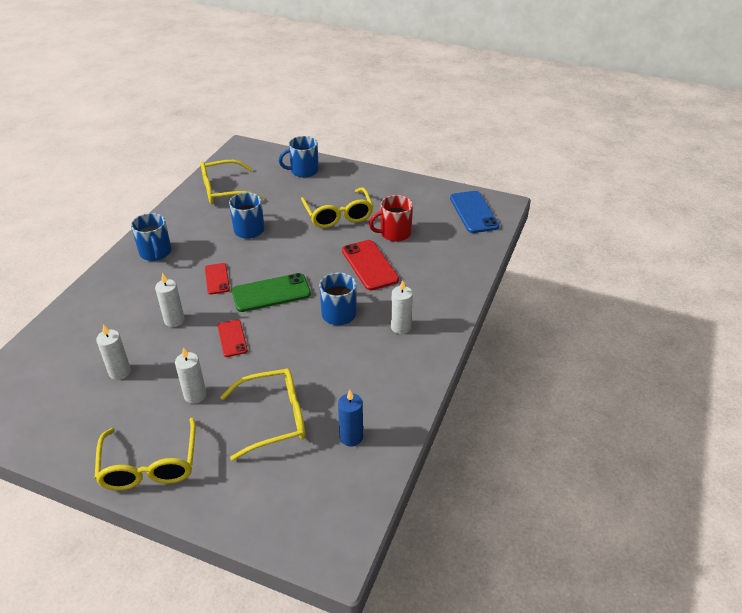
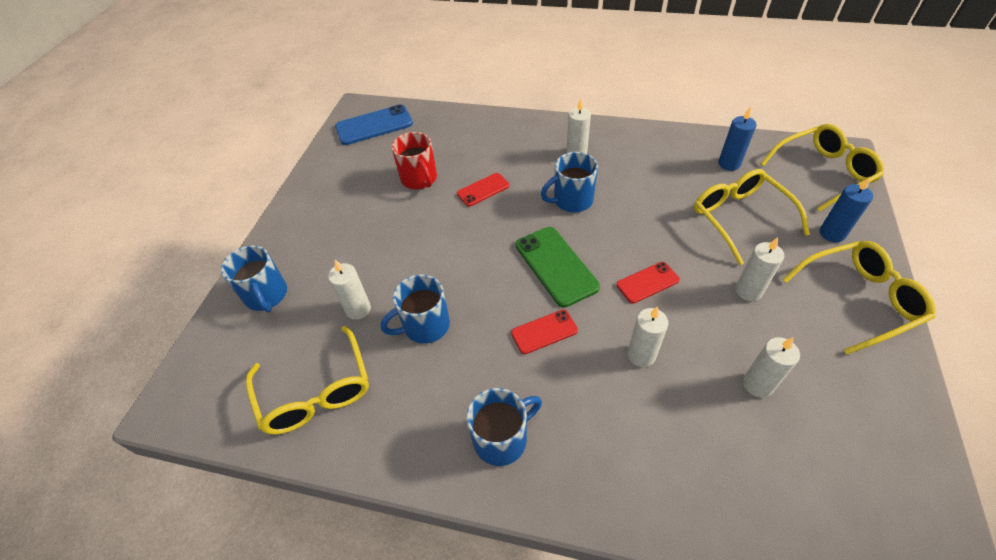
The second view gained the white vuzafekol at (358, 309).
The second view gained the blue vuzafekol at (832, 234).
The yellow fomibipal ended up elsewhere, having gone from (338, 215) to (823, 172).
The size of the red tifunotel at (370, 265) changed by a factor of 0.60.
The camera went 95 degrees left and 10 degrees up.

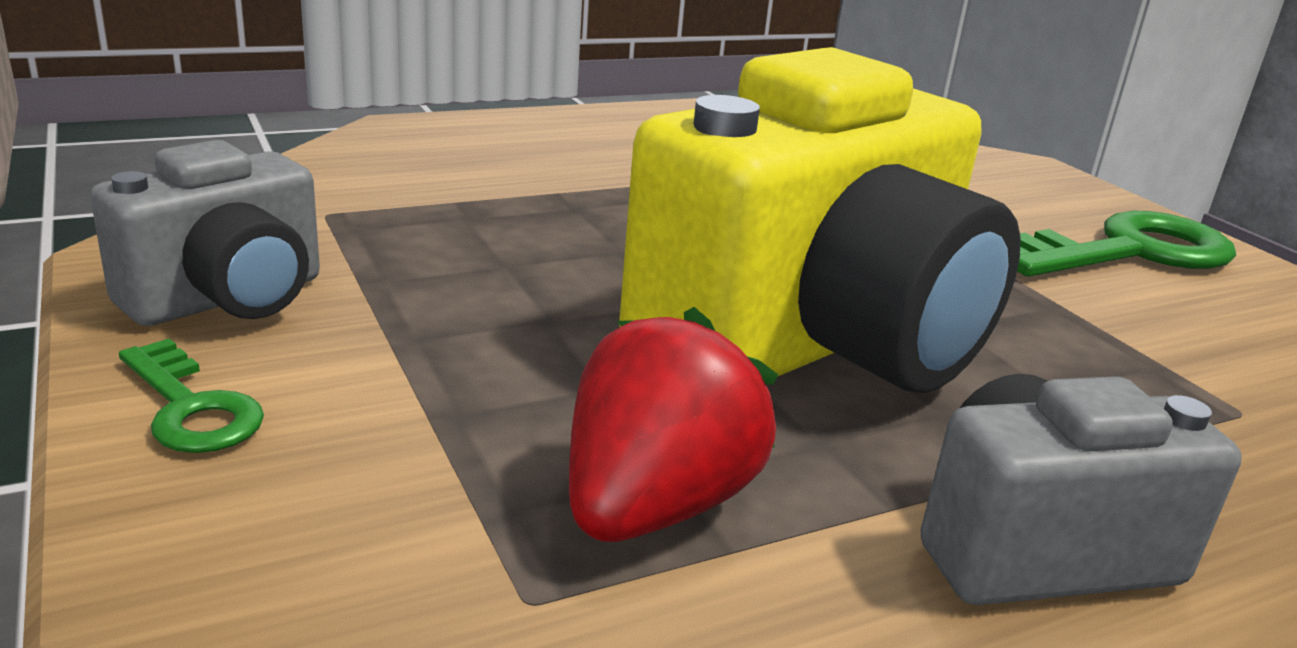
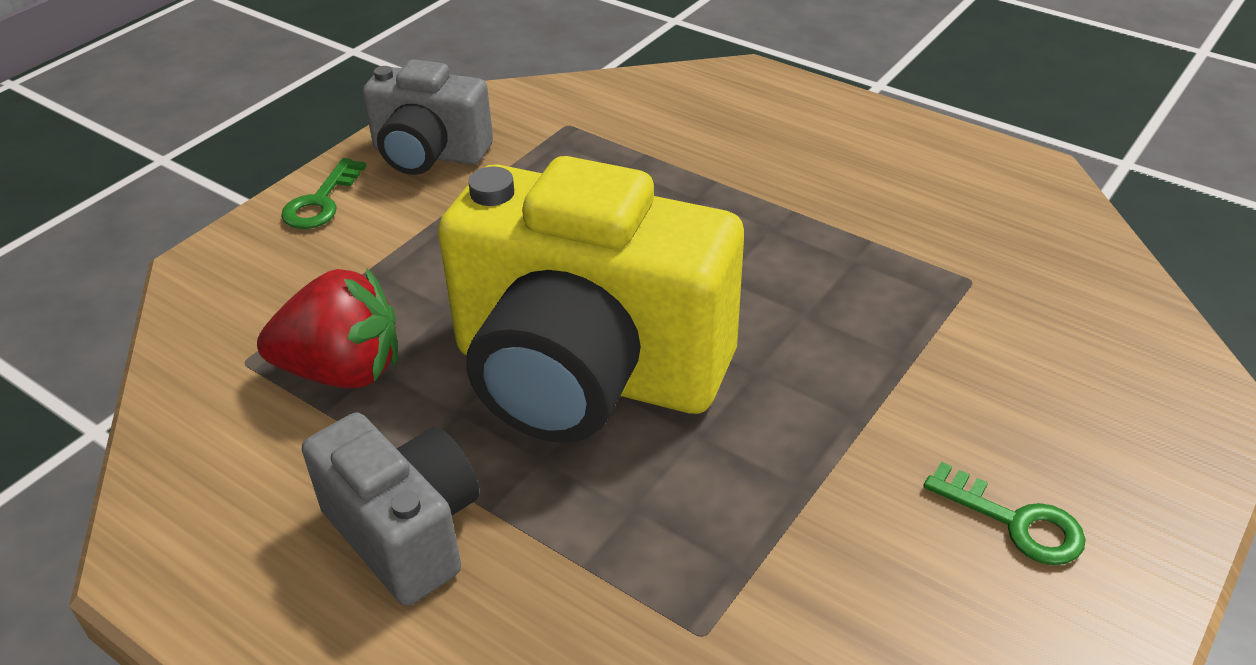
The size of the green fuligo at (1127, 252) changed by a factor of 0.52.
The camera went 65 degrees right and 15 degrees up.

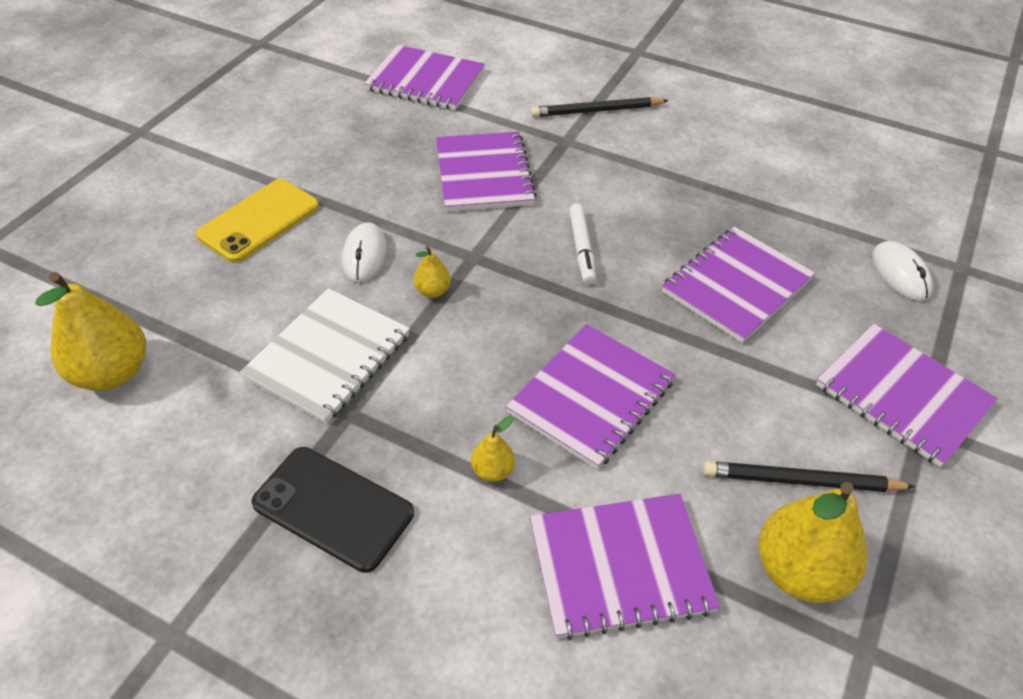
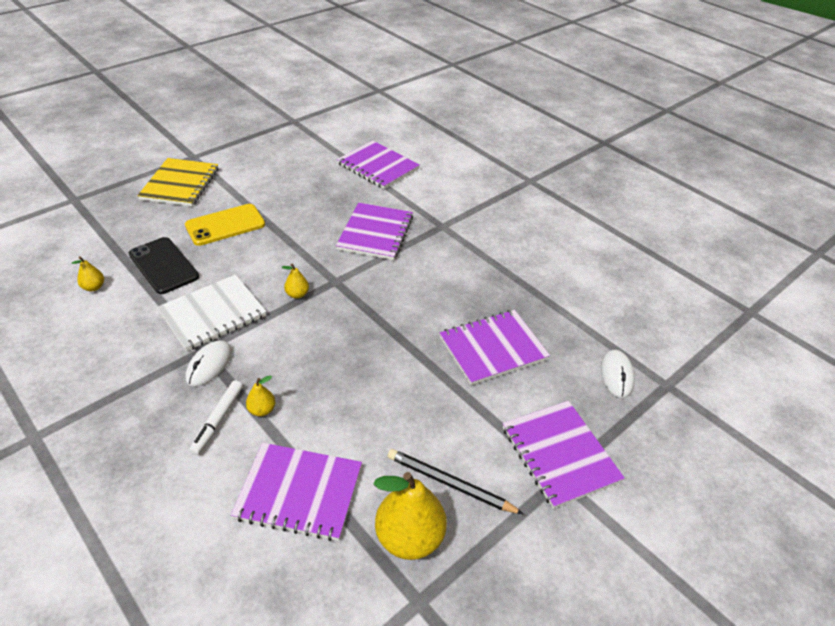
The second view lost the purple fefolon at (591, 397).
The second view lost the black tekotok at (596, 111).
The second view gained the yellow fefolon at (180, 184).
The black tifunotel ended up elsewhere, having gone from (333, 508) to (163, 266).
The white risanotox ended up elsewhere, having gone from (364, 255) to (209, 365).
The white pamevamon ended up elsewhere, having gone from (581, 249) to (218, 420).
The size of the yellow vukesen at (112, 373) changed by a factor of 0.47.
The camera went 20 degrees right and 5 degrees down.

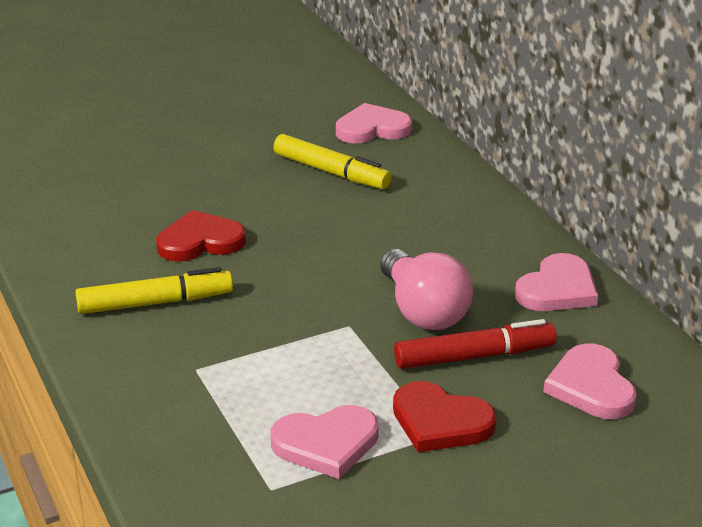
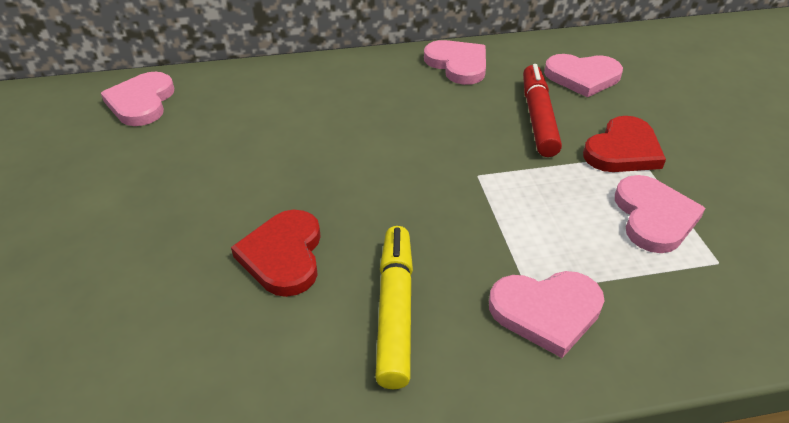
The second view lost the yellow pamevamon at (331, 172).
The second view lost the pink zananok at (423, 311).
The second view gained the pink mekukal at (546, 311).
The camera went 75 degrees left and 10 degrees up.

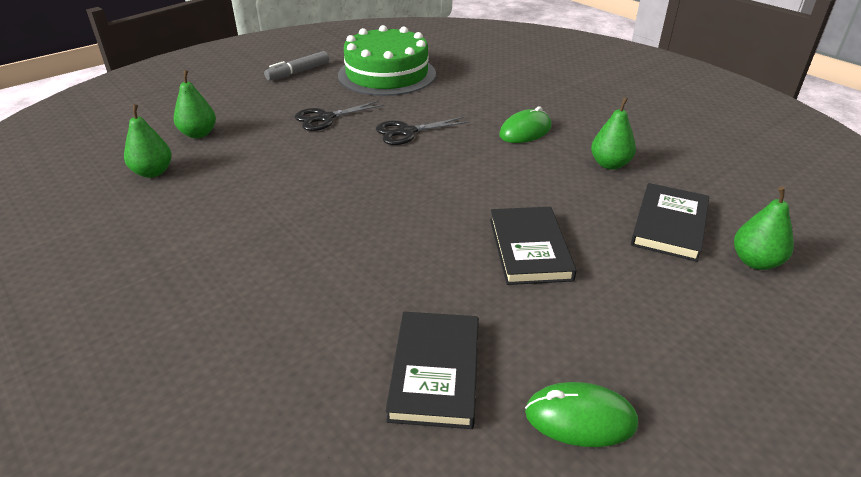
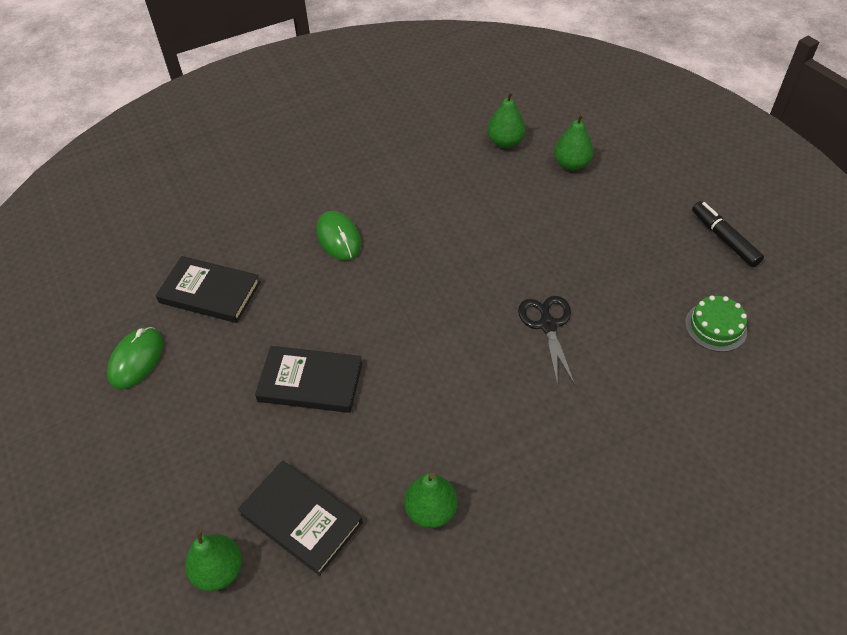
The second view lost the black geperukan at (325, 118).
The green risanotox ended up elsewhere, having gone from (525, 131) to (339, 238).
What was the grey pamevamon at (298, 72) turned into the black pamevamon at (724, 239).
The size of the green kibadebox at (387, 74) changed by a factor of 0.45.
The camera went 105 degrees right and 15 degrees up.

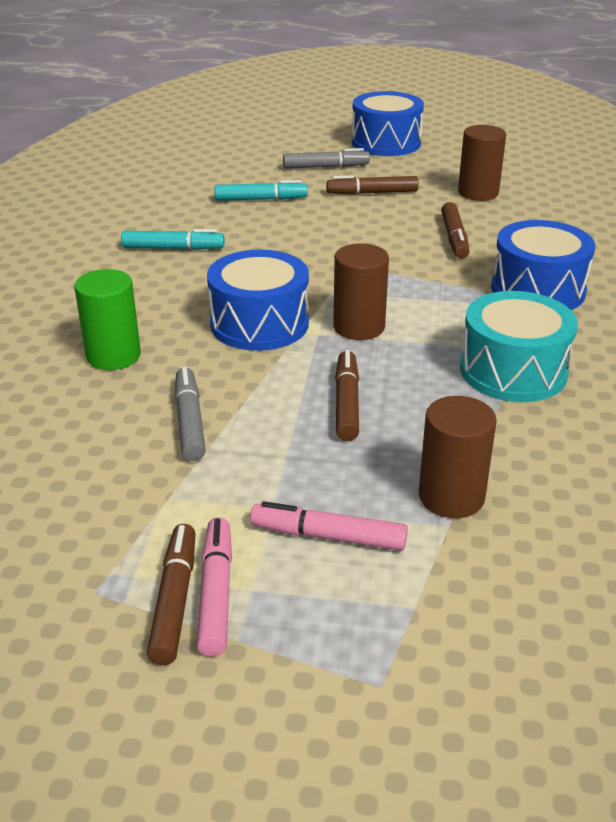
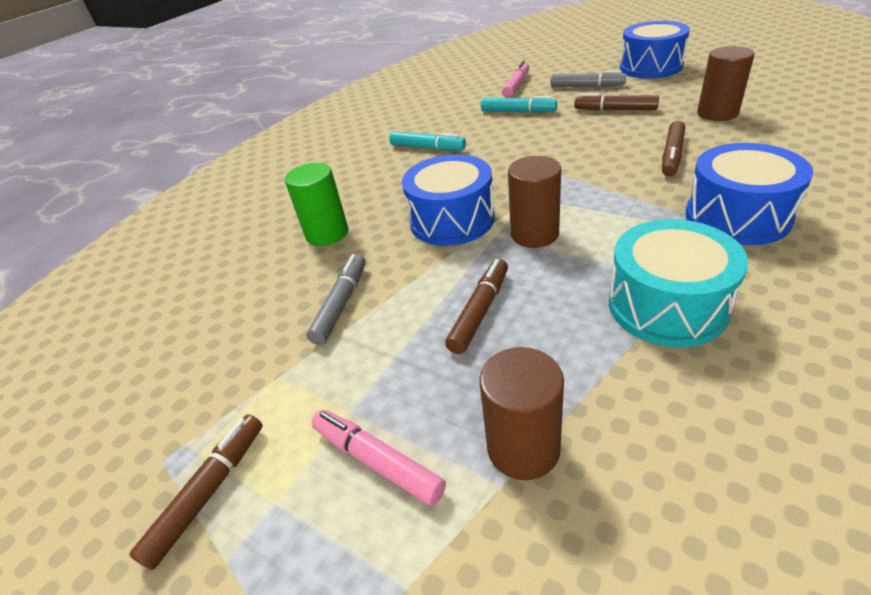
The pink pamevamon ended up elsewhere, having gone from (216, 593) to (516, 85).
The camera went 30 degrees right and 5 degrees up.

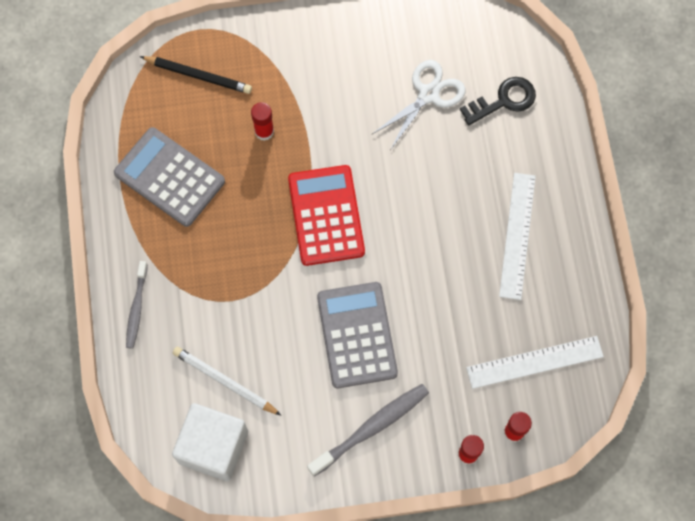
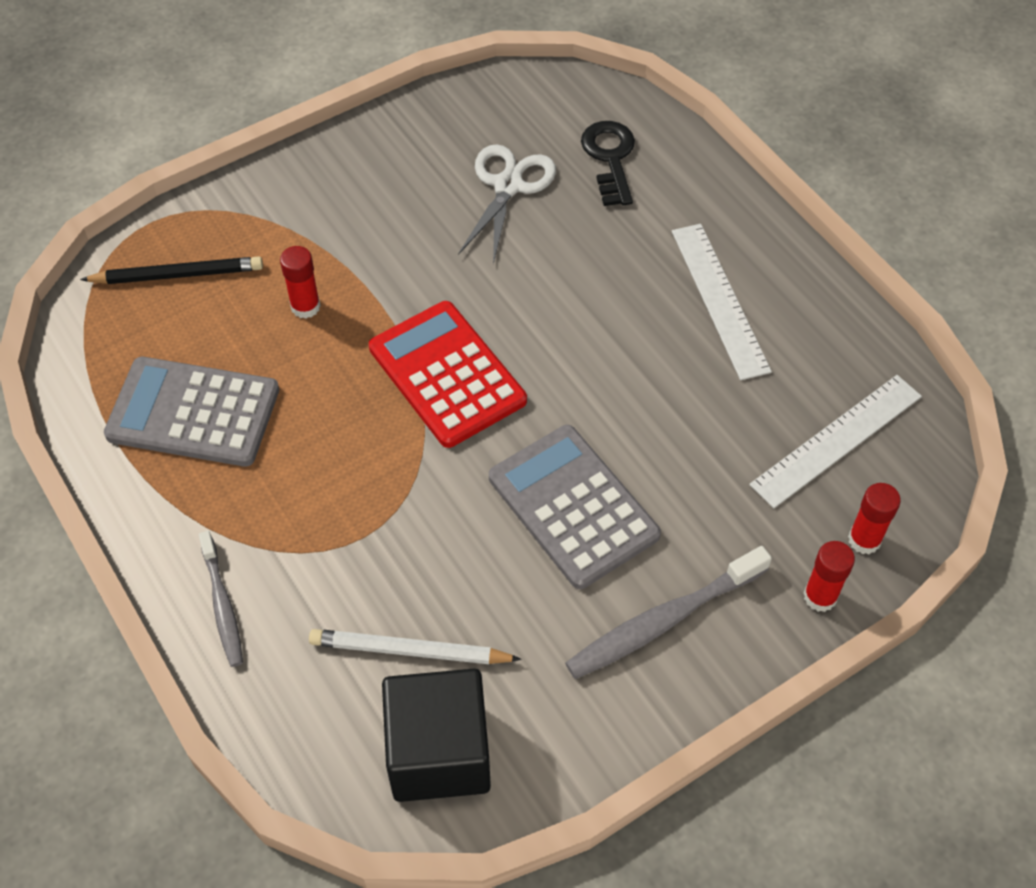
What was the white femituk at (213, 447) turned into the black femituk at (439, 753).
The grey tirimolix at (371, 428) ended up facing another way, 150 degrees counterclockwise from before.
The black fuligo at (504, 100) ended up facing another way, 45 degrees counterclockwise from before.
The camera went 25 degrees left and 15 degrees down.

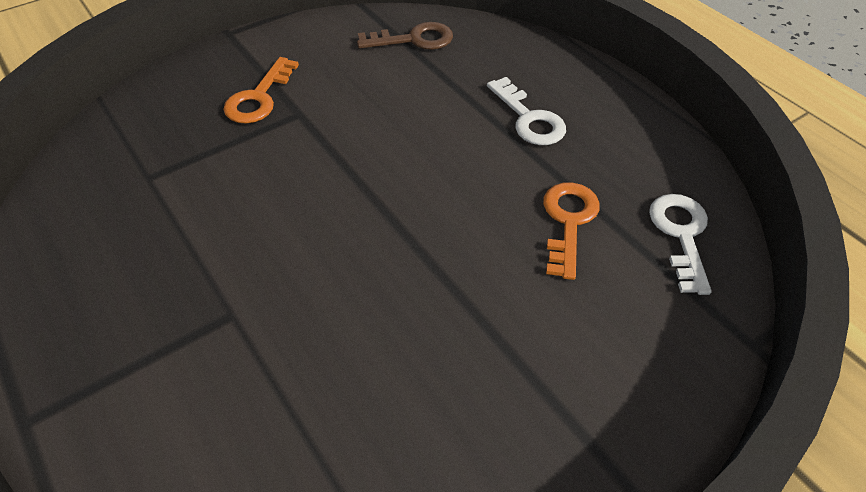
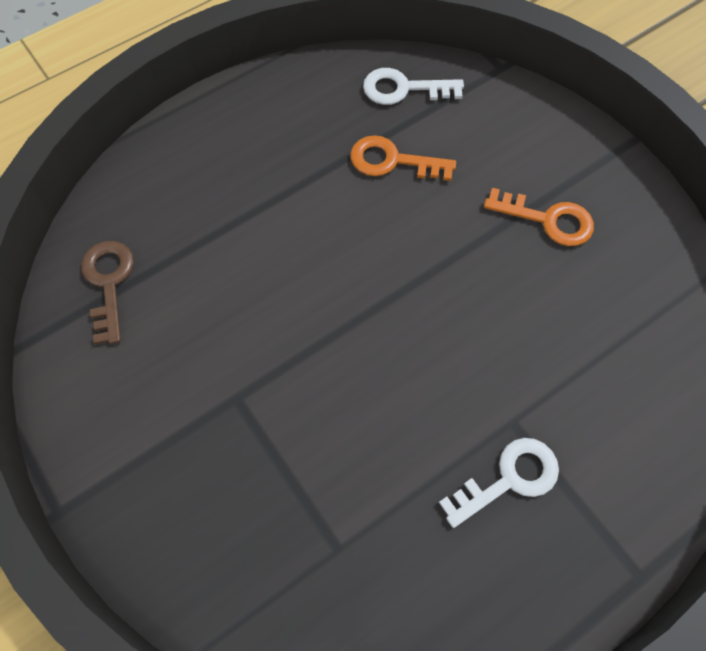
The orange fuligo ended up elsewhere, having gone from (259, 98) to (548, 220).
The white fuligo ended up elsewhere, having gone from (529, 119) to (509, 479).
The camera went 90 degrees left and 15 degrees up.

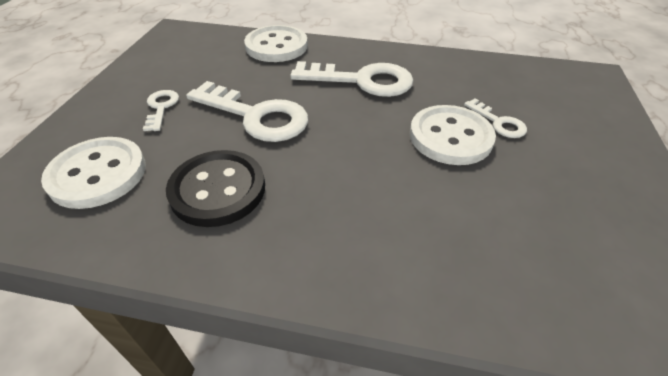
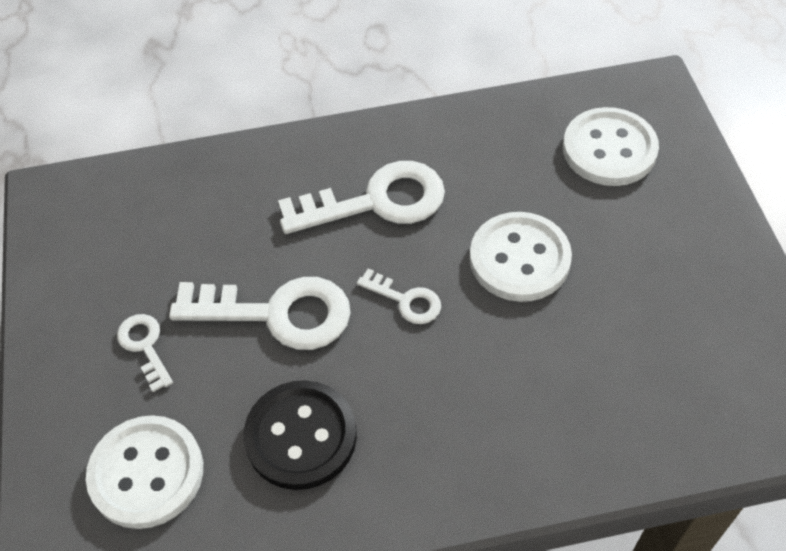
The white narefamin ended up elsewhere, having gone from (276, 46) to (609, 149).
The white fuligo ended up elsewhere, having gone from (498, 122) to (405, 300).
The camera went 20 degrees left and 10 degrees up.

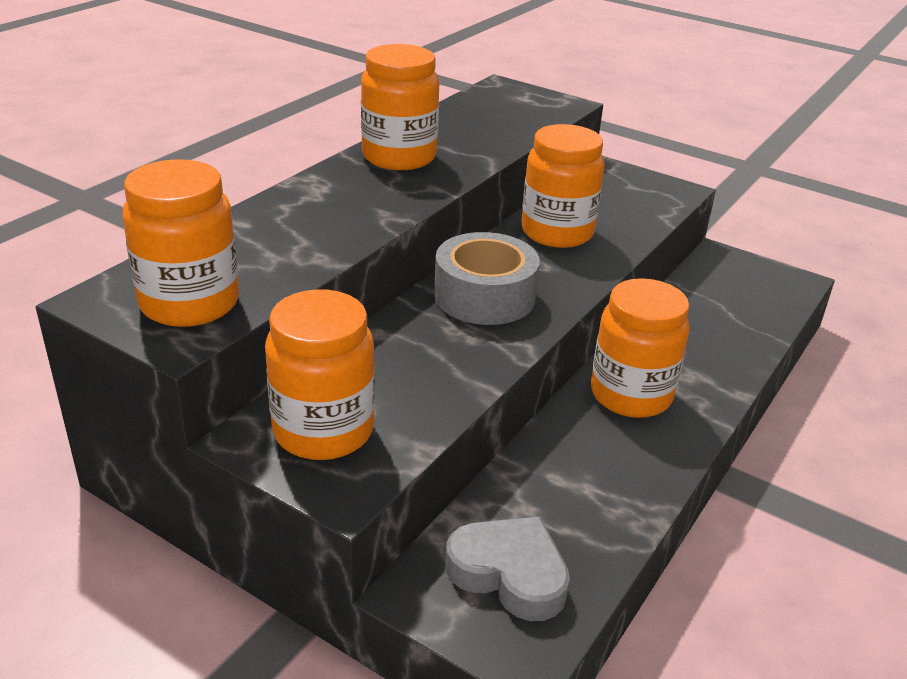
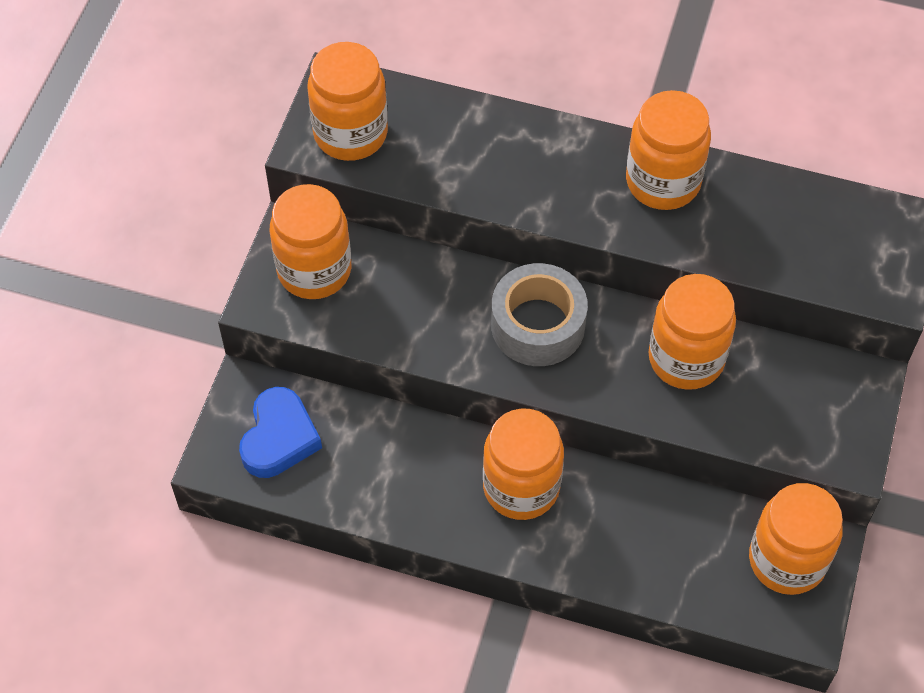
The second view gained the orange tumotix at (787, 560).
What was the grey mekukal at (509, 573) turned into the blue mekukal at (279, 438).
The camera went 75 degrees right and 25 degrees up.

